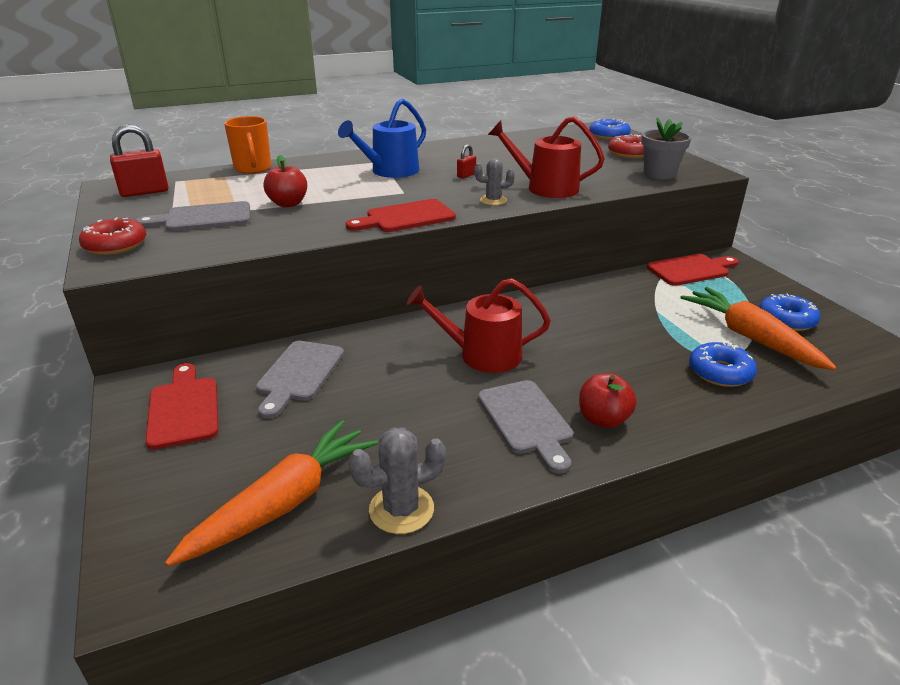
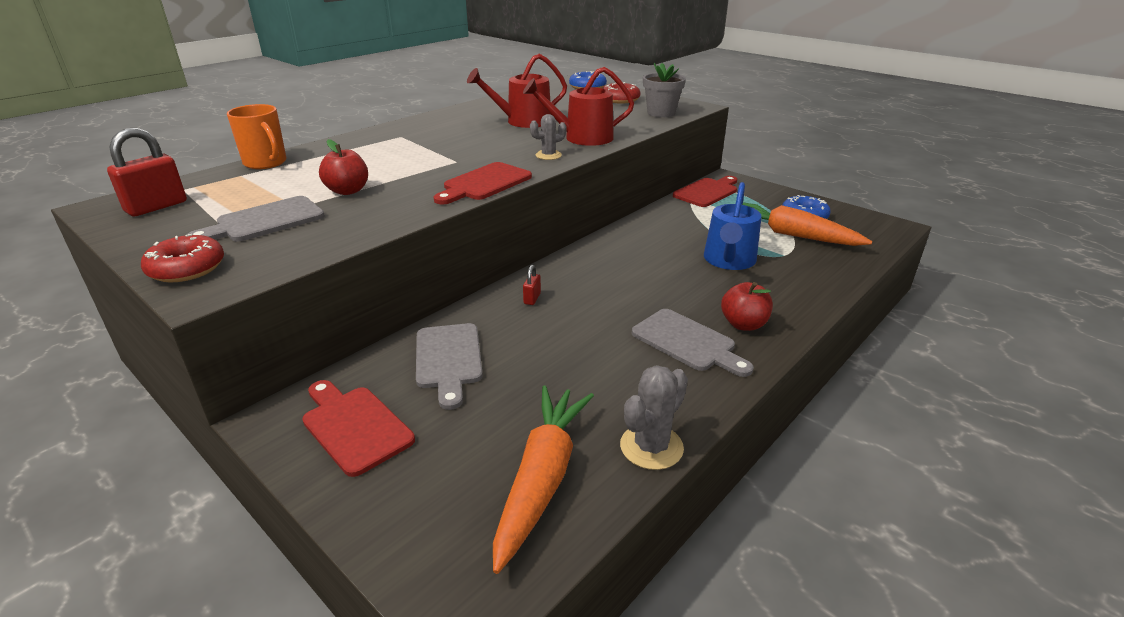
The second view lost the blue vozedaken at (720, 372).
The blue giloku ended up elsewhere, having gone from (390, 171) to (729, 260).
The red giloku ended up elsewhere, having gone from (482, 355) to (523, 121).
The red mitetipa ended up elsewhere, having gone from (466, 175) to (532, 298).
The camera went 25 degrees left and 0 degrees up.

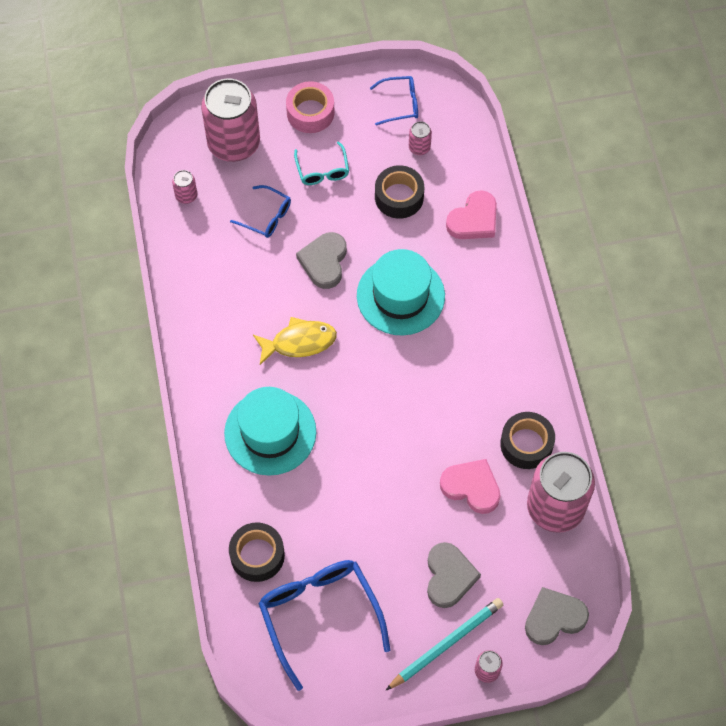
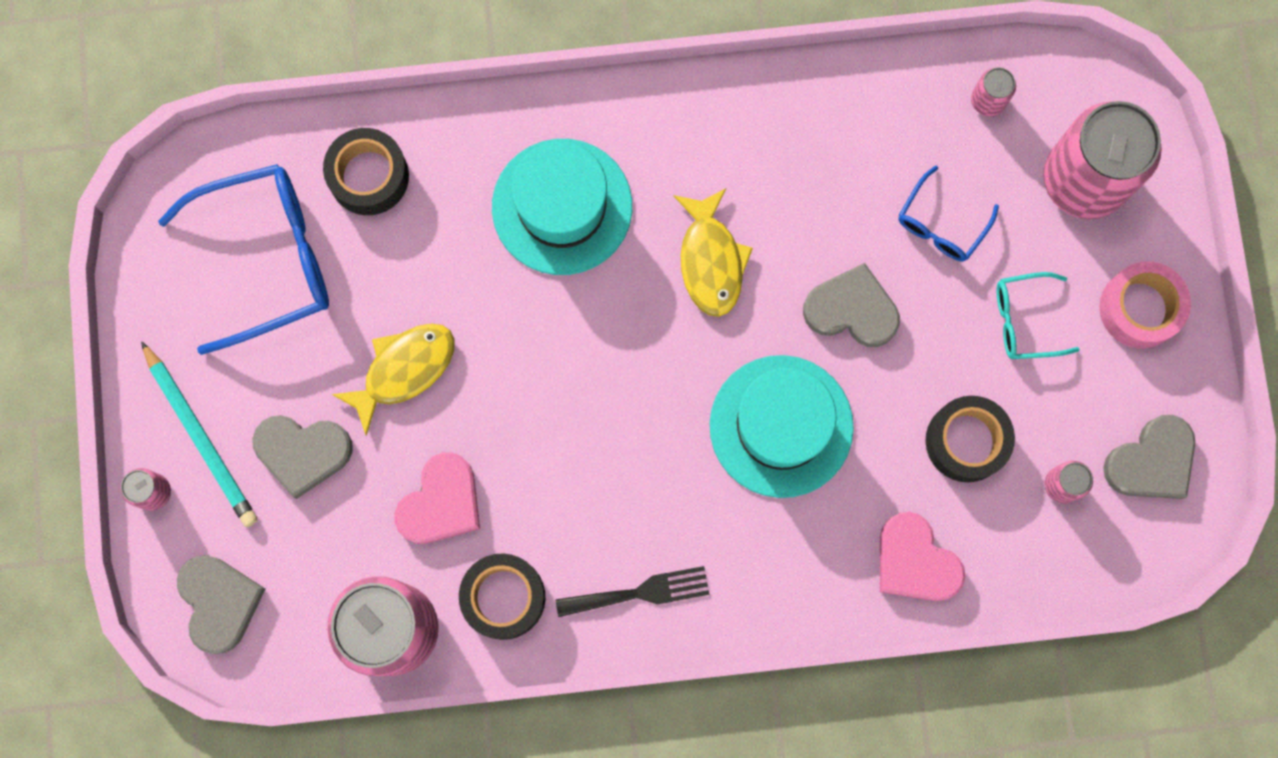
The second view gained the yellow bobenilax at (404, 370).
The second view gained the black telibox at (640, 592).
Where the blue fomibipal stood at (400, 104), the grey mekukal came to stand at (1151, 461).
The camera went 95 degrees right and 15 degrees up.

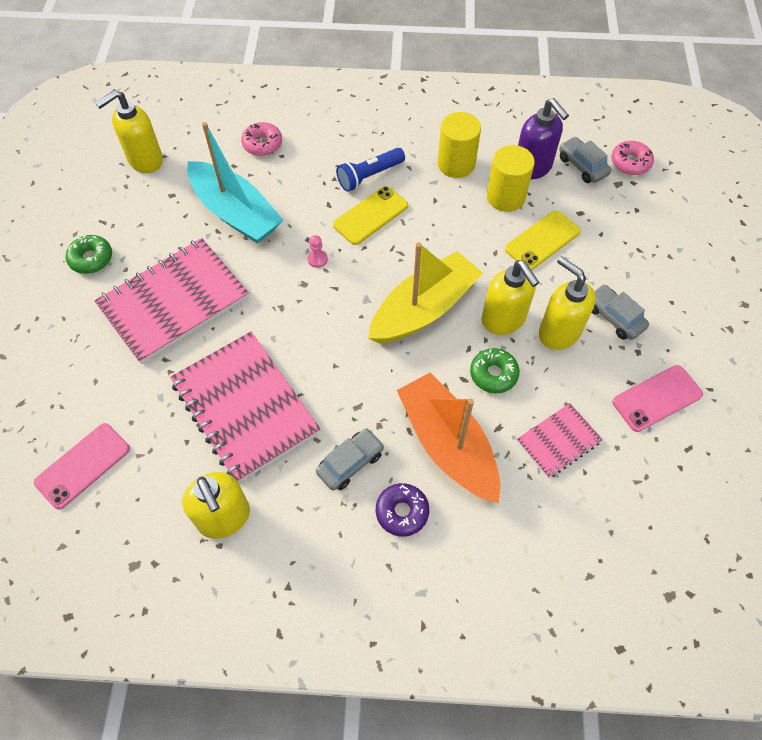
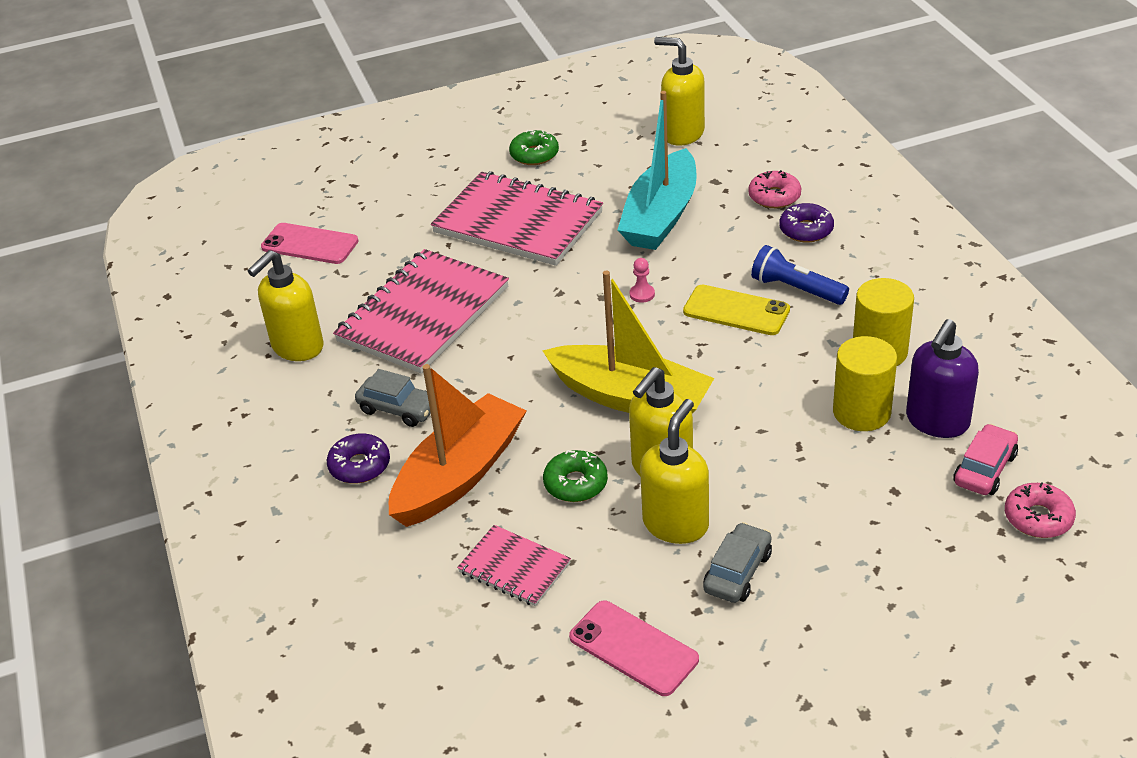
The second view lost the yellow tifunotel at (542, 240).
The second view gained the purple vozedaken at (806, 230).
What was the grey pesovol at (582, 166) turned into the pink pesovol at (984, 469).
The camera went 70 degrees right and 20 degrees down.

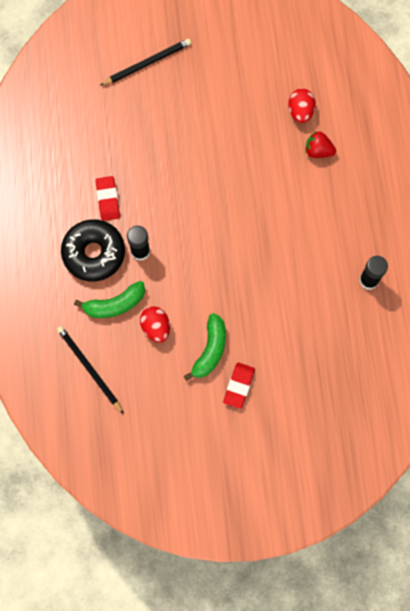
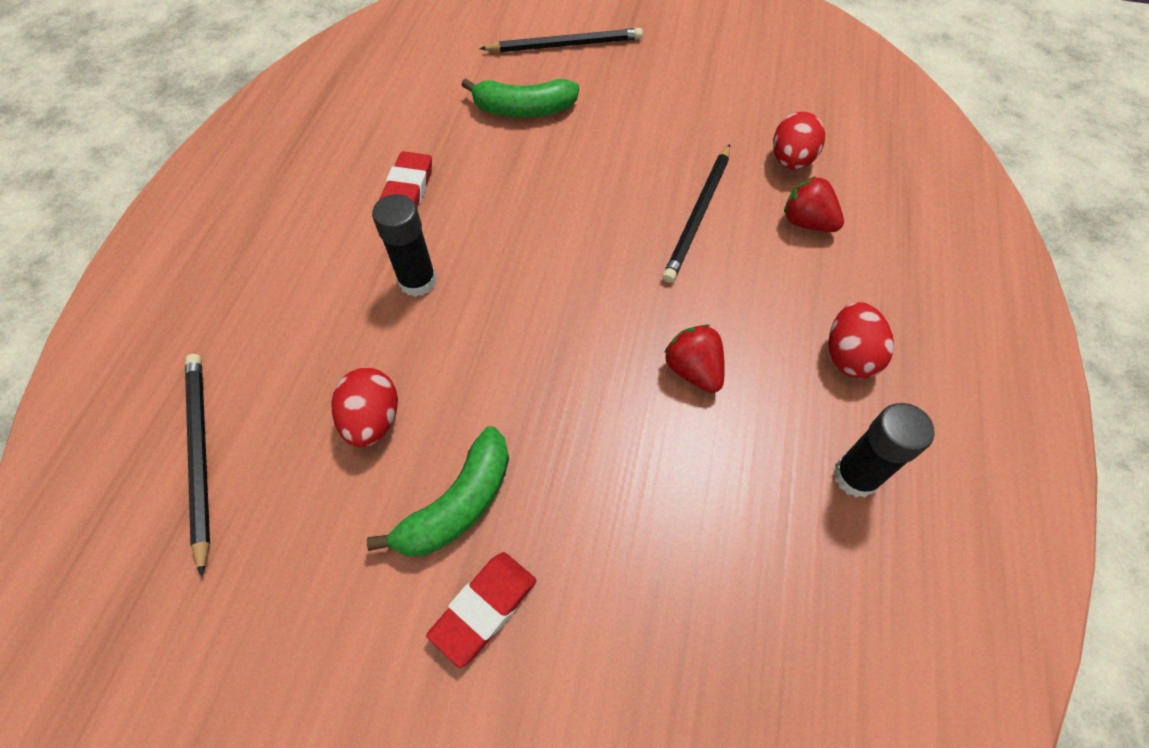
The second view lost the black vozedaken at (94, 253).
The second view gained the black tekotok at (698, 215).
The second view gained the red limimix at (693, 370).
The second view gained the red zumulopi at (849, 356).
The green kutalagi ended up elsewhere, having gone from (115, 304) to (523, 109).
The camera went 20 degrees right and 15 degrees down.

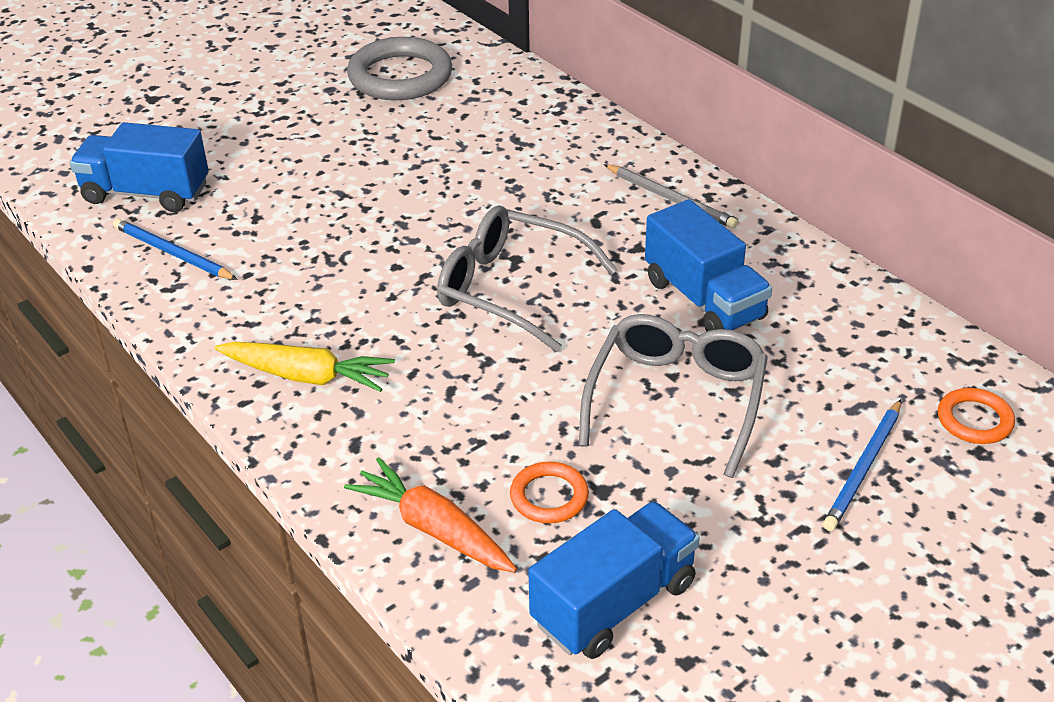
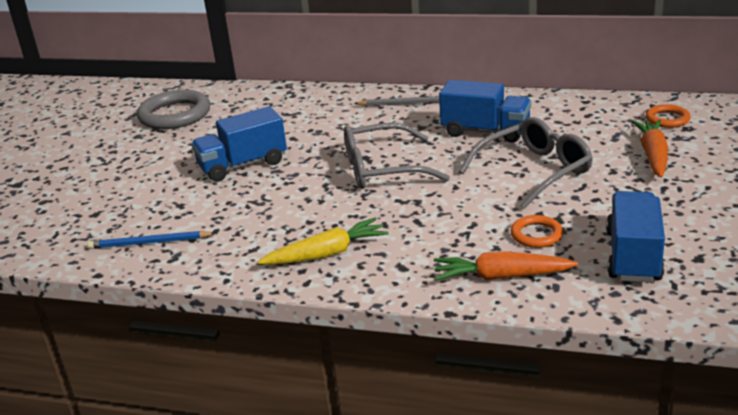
The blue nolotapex ended up elsewhere, having gone from (146, 193) to (243, 165).
Where the blue tekotok stood at (863, 468), the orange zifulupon came to stand at (653, 155).
The grey fomibipal at (676, 400) ended up facing another way, 75 degrees clockwise from before.
The camera went 35 degrees left and 10 degrees down.

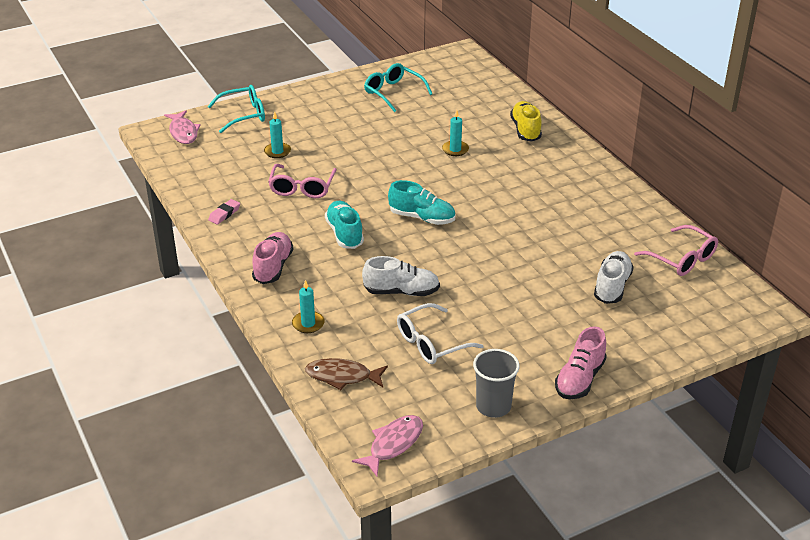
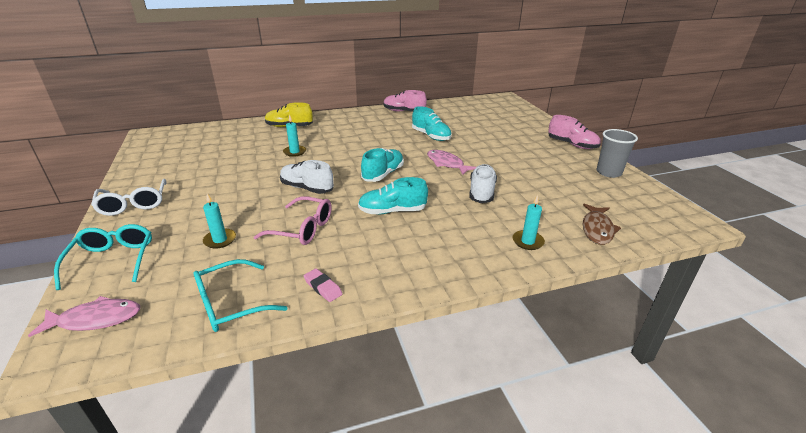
The second view lost the pink fomibipal at (682, 259).
The second view gained the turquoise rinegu at (431, 136).
The pink rinegu ended up elsewhere, having gone from (273, 267) to (404, 111).
The pink bobenilax ended up elsewhere, having gone from (393, 444) to (446, 164).
The turquoise fomibipal ended up elsewhere, having gone from (393, 92) to (230, 304).
The white fomibipal ended up elsewhere, having gone from (431, 343) to (134, 204).
The white rinegu ended up elsewhere, having gone from (612, 286) to (307, 188).
The camera went 80 degrees left and 5 degrees down.

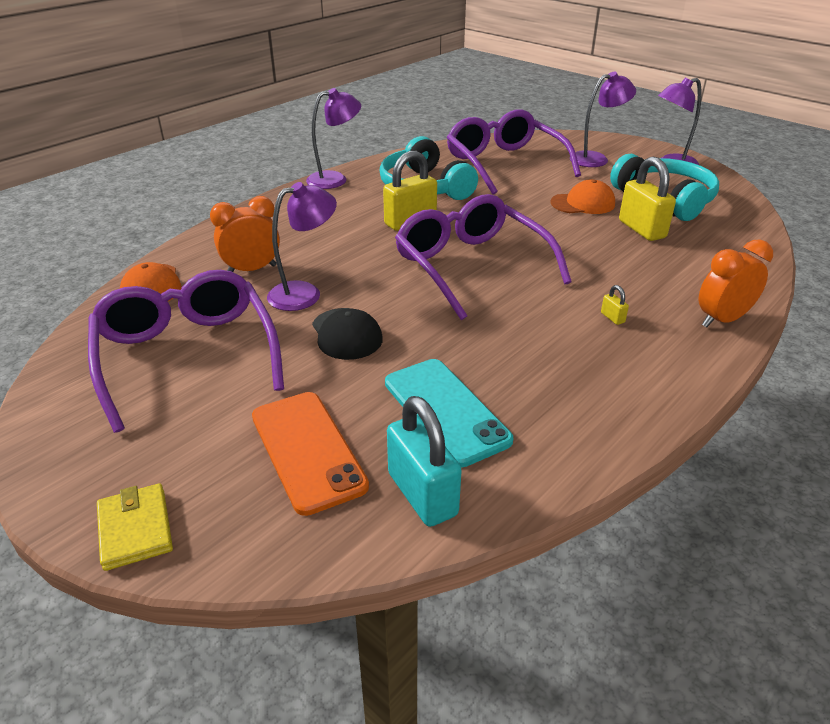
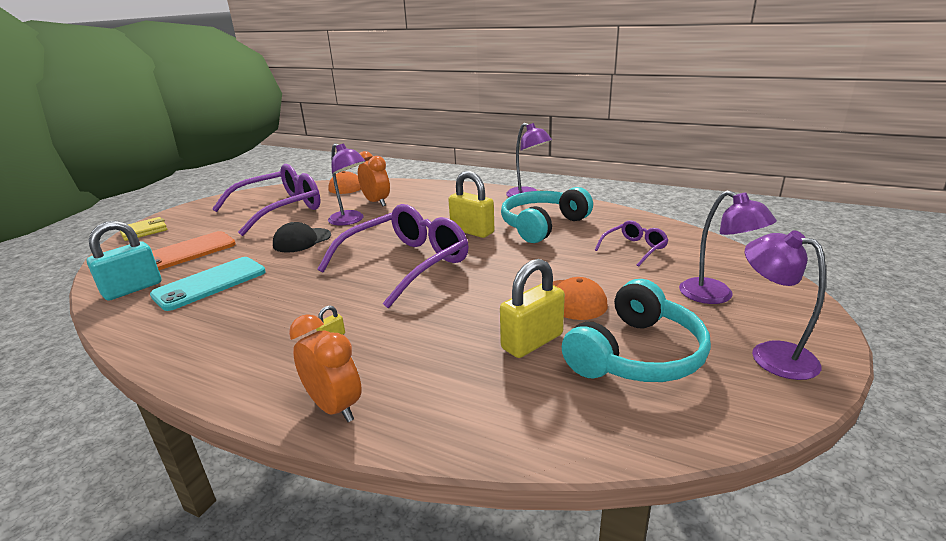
The size of the purple fomibipal at (504, 164) changed by a factor of 0.47.
The camera went 75 degrees right and 10 degrees down.

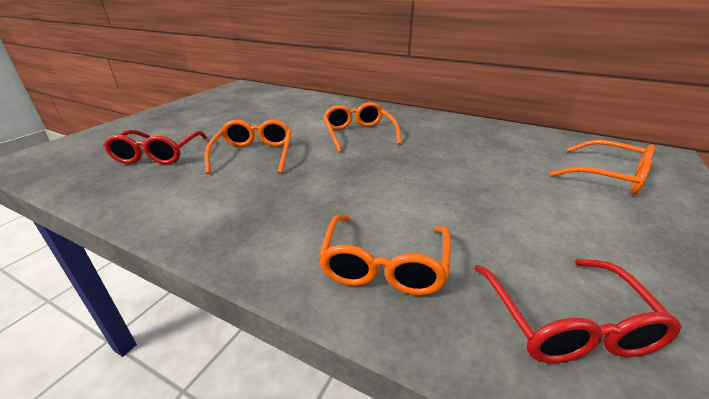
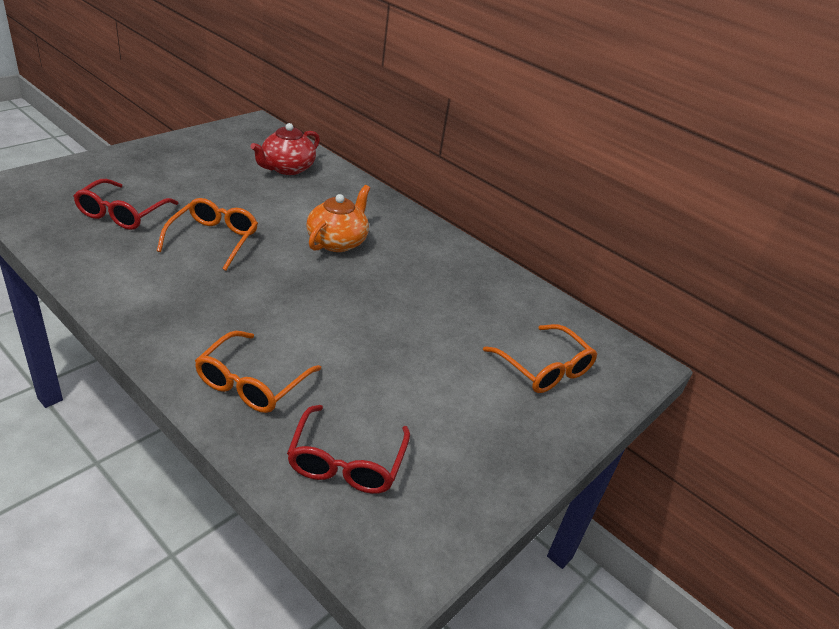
The second view gained the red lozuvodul at (287, 168).
Where the orange fomibipal stood at (358, 134), the orange lozuvodul came to stand at (337, 241).
The camera went 10 degrees right and 5 degrees up.

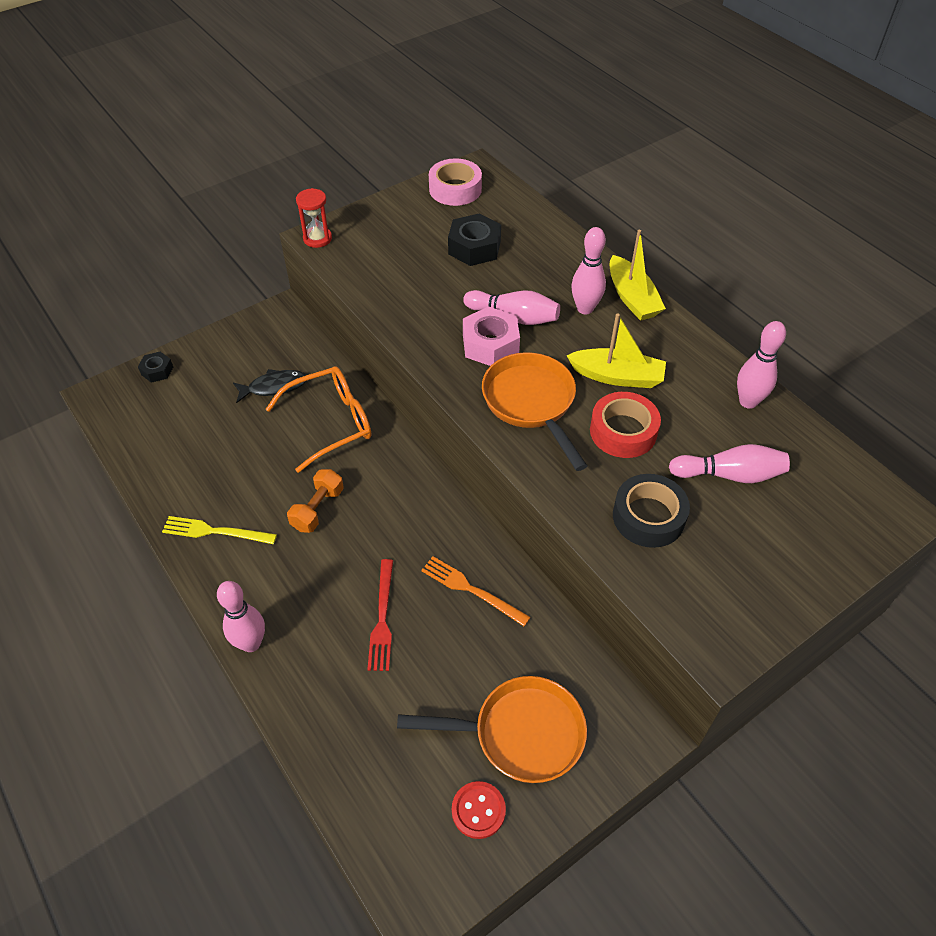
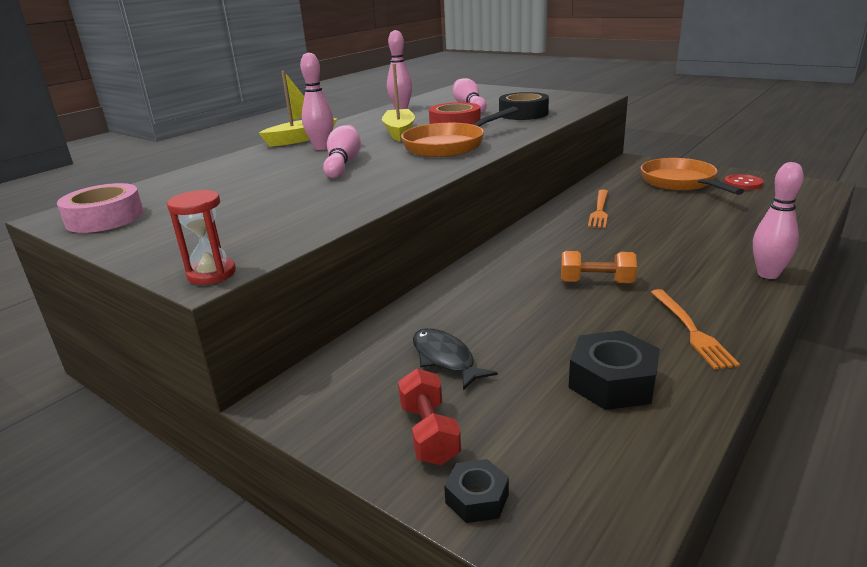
The second view lost the orange fomibipal at (330, 423).
The second view lost the red telibox at (382, 618).
The second view lost the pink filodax at (490, 344).
The second view gained the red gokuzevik at (429, 433).
The black filodax ended up elsewhere, having gone from (474, 247) to (612, 382).
What was the yellow telibox at (215, 531) turned into the orange telibox at (691, 330).
The camera went 105 degrees left and 25 degrees down.

